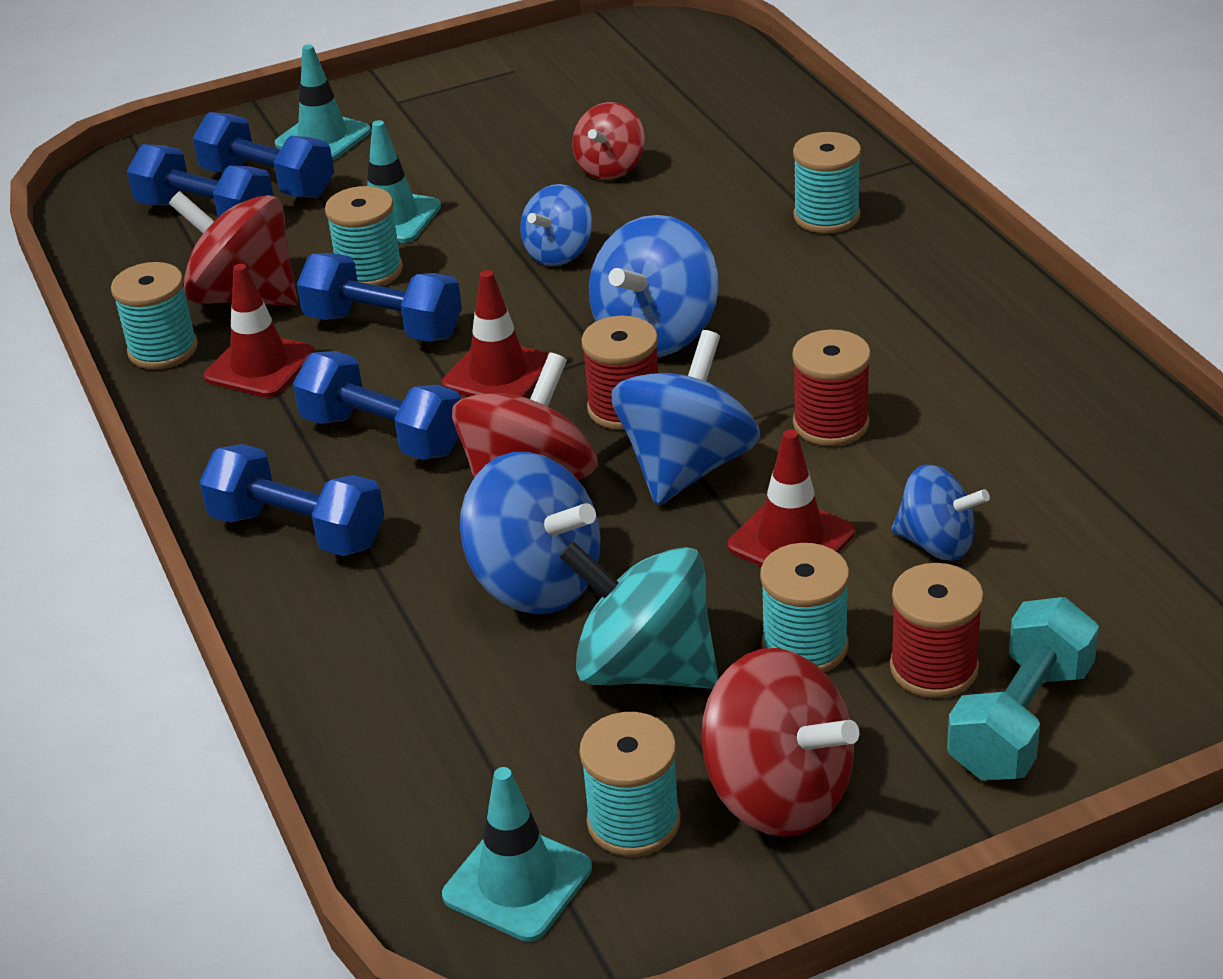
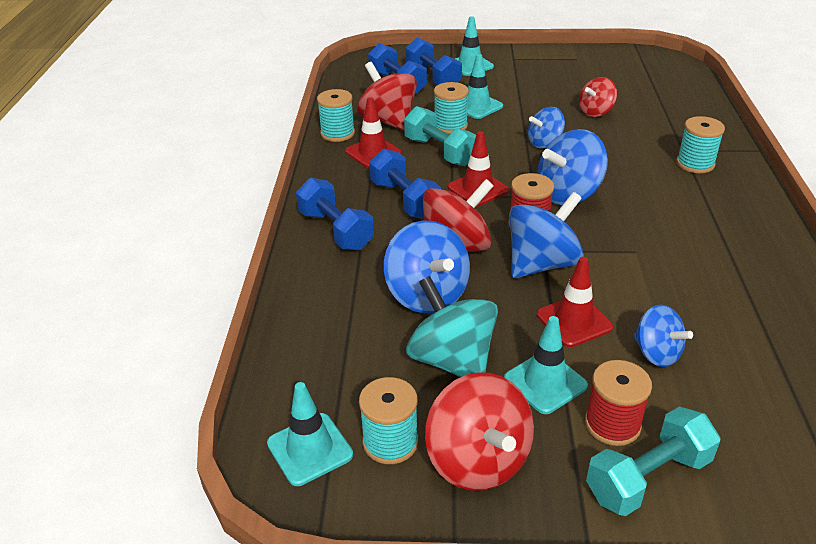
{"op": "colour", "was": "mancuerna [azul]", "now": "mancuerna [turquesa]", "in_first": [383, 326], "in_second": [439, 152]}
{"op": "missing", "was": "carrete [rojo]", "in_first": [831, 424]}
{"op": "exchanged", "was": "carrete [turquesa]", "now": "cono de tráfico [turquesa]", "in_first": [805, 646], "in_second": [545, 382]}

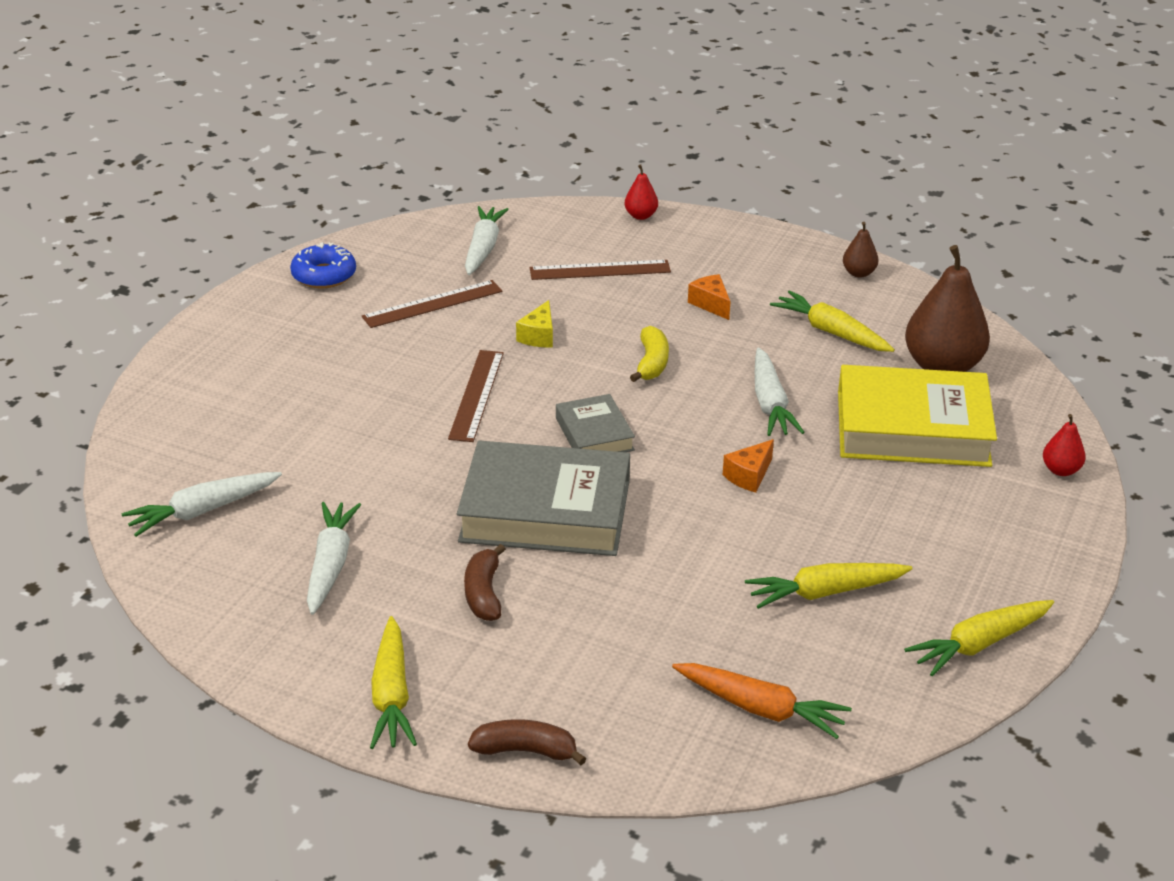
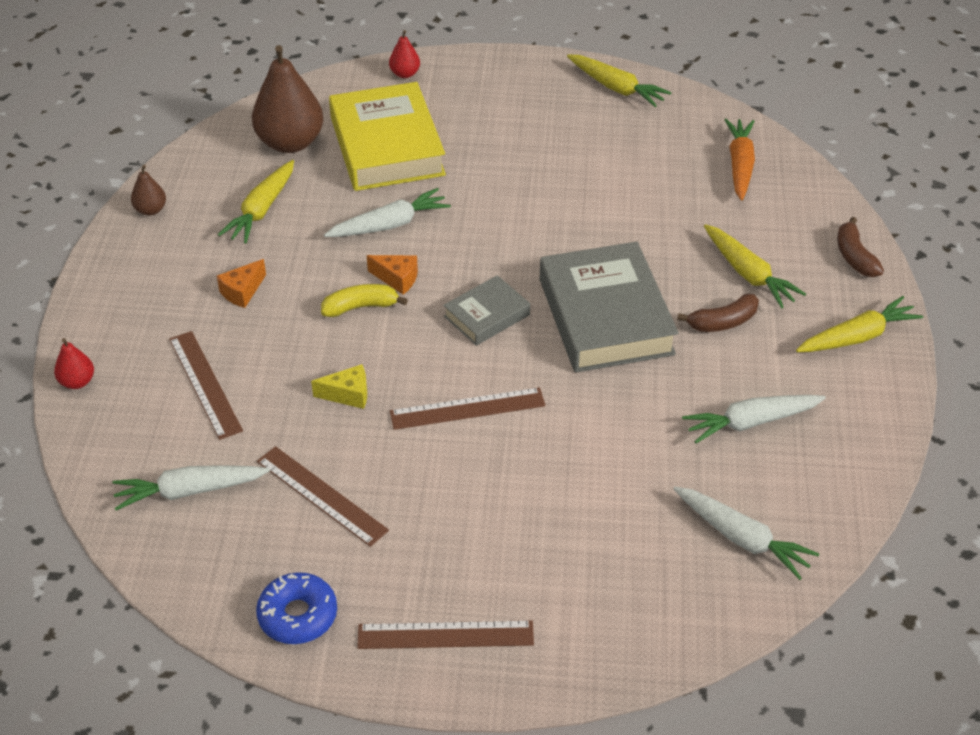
{"op": "relocated", "was": "queso [naranja]", "in_first": [749, 476], "in_second": [397, 279]}
{"op": "relocated", "was": "zanahoria [amarillo]", "in_first": [825, 592], "in_second": [748, 274]}
{"op": "appeared", "now": "regla [marrón]", "in_second": [445, 634]}

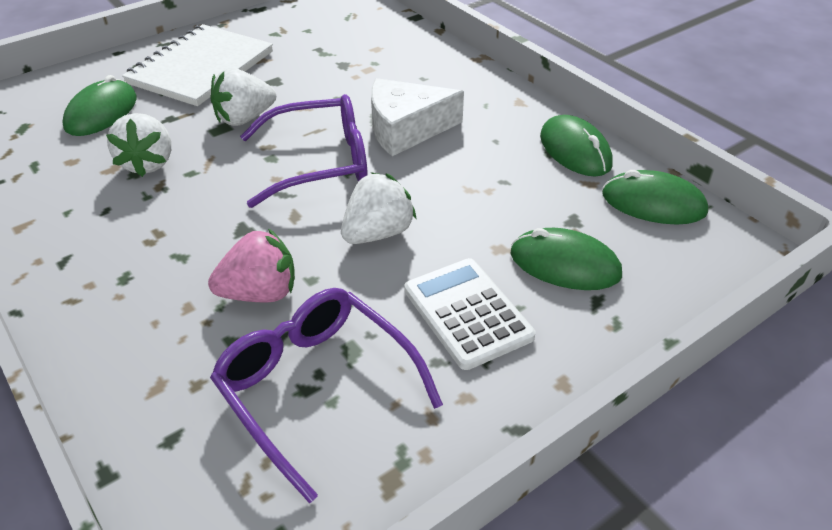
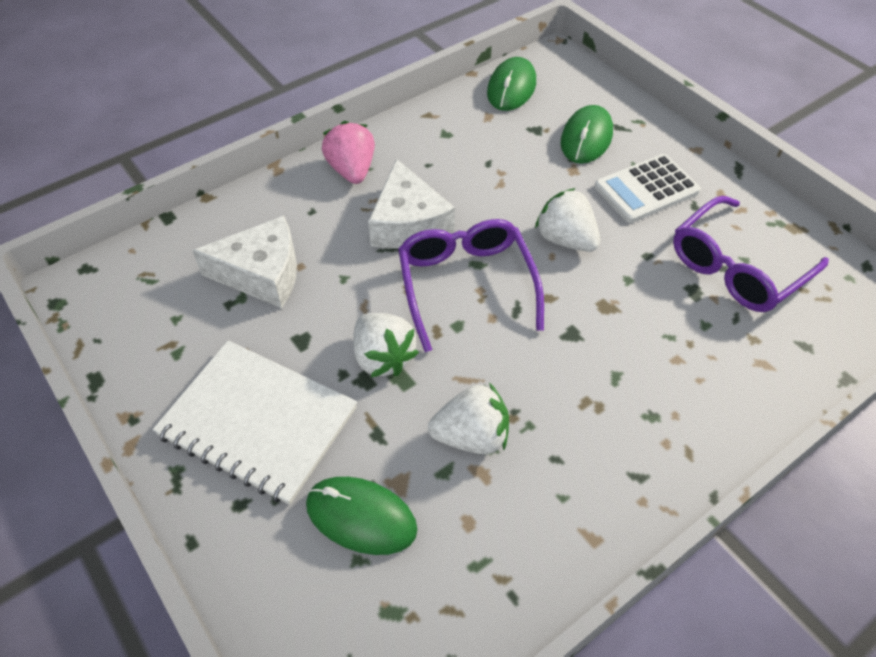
{"op": "missing", "was": "ratón [verde]", "in_first": [575, 150]}
{"op": "relocated", "was": "fresa [rosa]", "in_first": [260, 293], "in_second": [352, 170]}
{"op": "appeared", "now": "queso [blanco]", "in_second": [262, 274]}

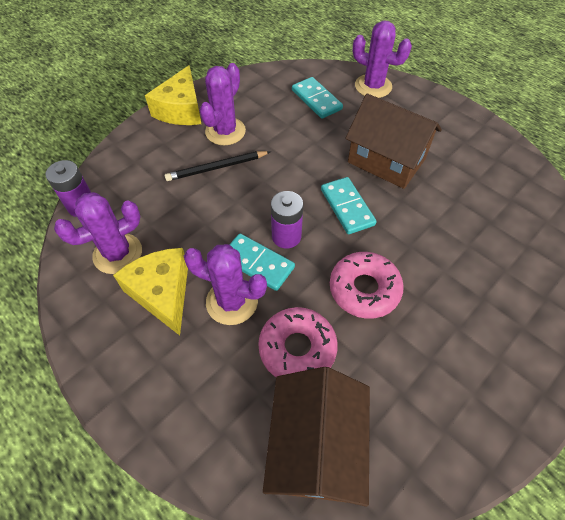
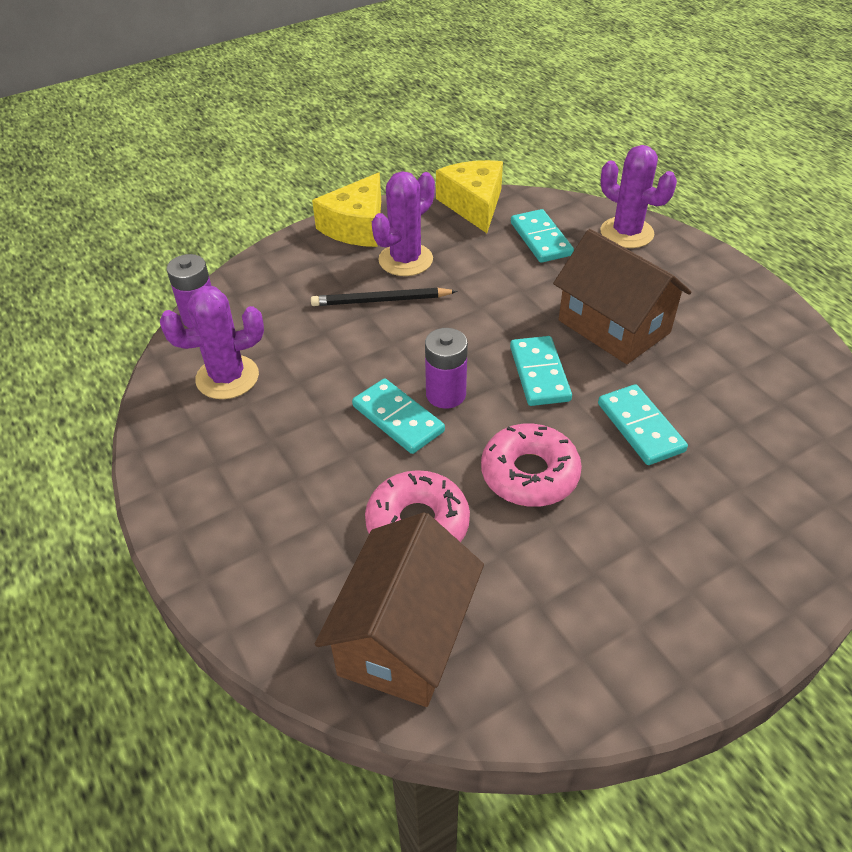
{"op": "missing", "was": "cactus [morado]", "in_first": [232, 302]}
{"op": "relocated", "was": "queso [amarillo]", "in_first": [162, 293], "in_second": [473, 205]}
{"op": "appeared", "now": "ficha de dominó [turquesa]", "in_second": [640, 427]}

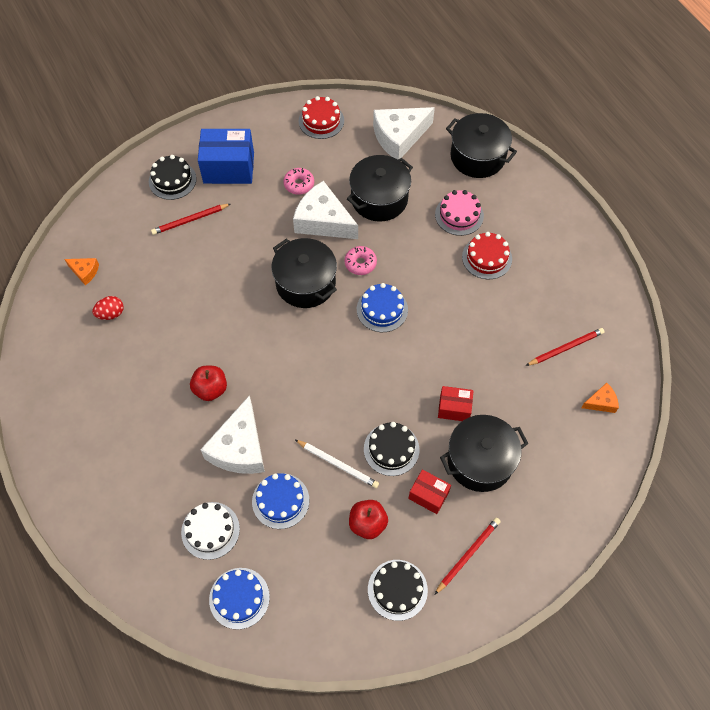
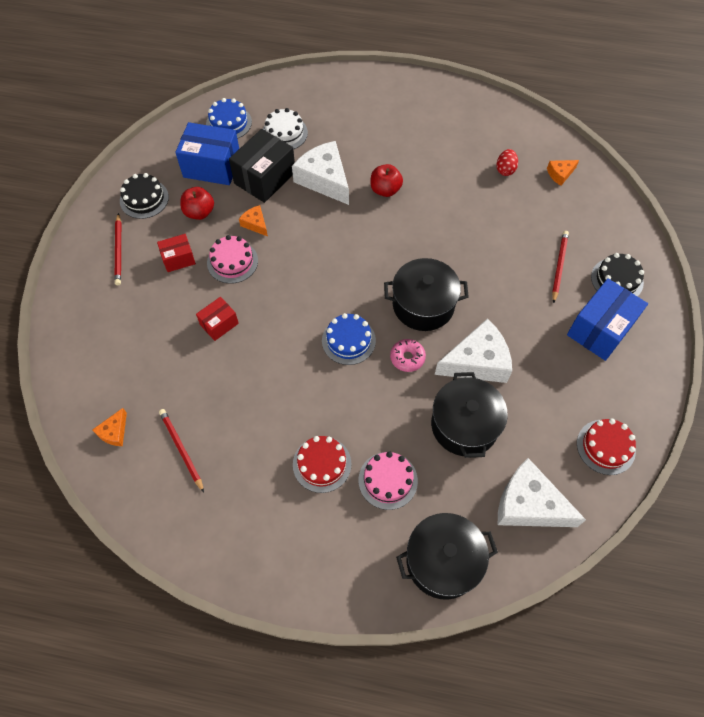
{"op": "spun", "was": "queso [blanco]", "in_first": [399, 137], "in_second": [529, 504], "clockwise": -75}
{"op": "missing", "was": "rosquilla [rosa]", "in_first": [299, 184]}
{"op": "spun", "was": "lápiz [rojo]", "in_first": [565, 348], "in_second": [181, 449], "clockwise": 135}
{"op": "missing", "was": "olla [negro]", "in_first": [480, 461]}
{"op": "colour", "was": "tarta [negro]", "now": "tarta [rosa]", "in_first": [391, 449], "in_second": [232, 261]}
{"op": "exchanged", "was": "lápiz [blanco]", "now": "queso [naranja]", "in_first": [338, 464], "in_second": [255, 224]}
{"op": "exchanged", "was": "tarta [azul]", "now": "caja [negro]", "in_first": [280, 501], "in_second": [265, 178]}
{"op": "appeared", "now": "caja [azul]", "in_second": [212, 166]}

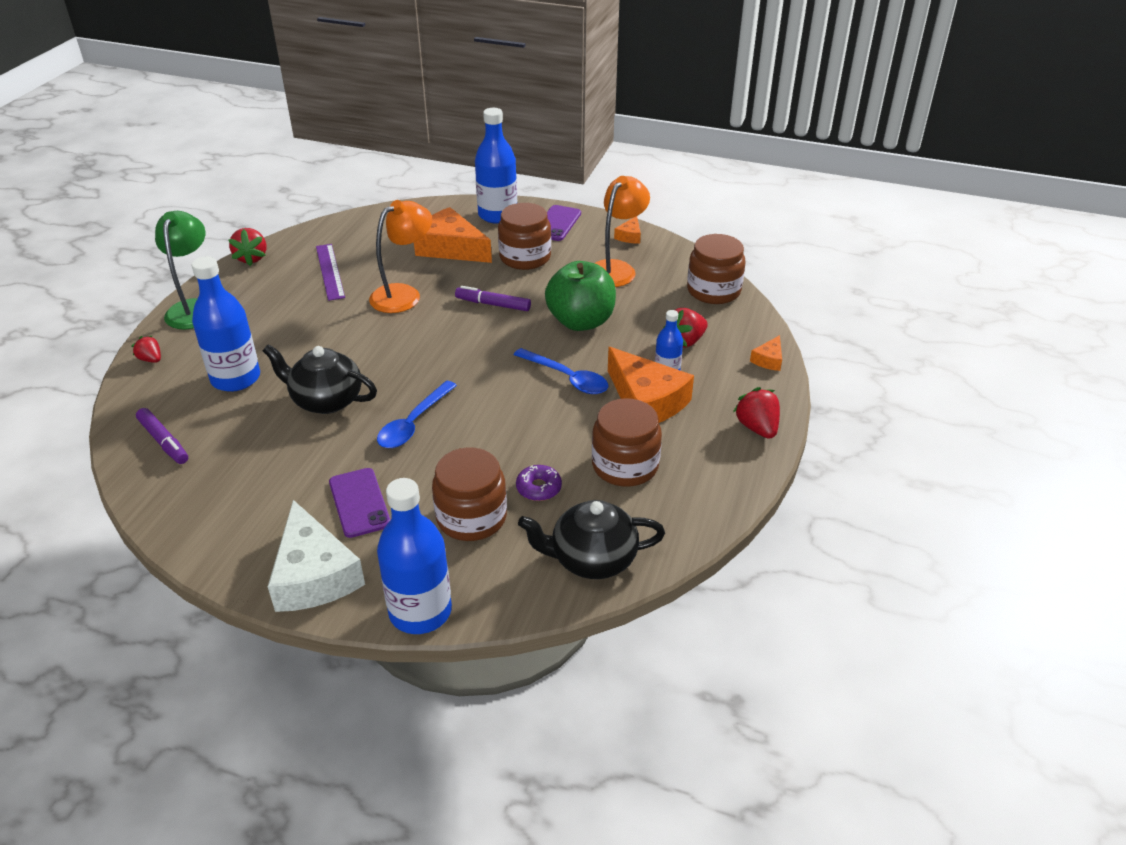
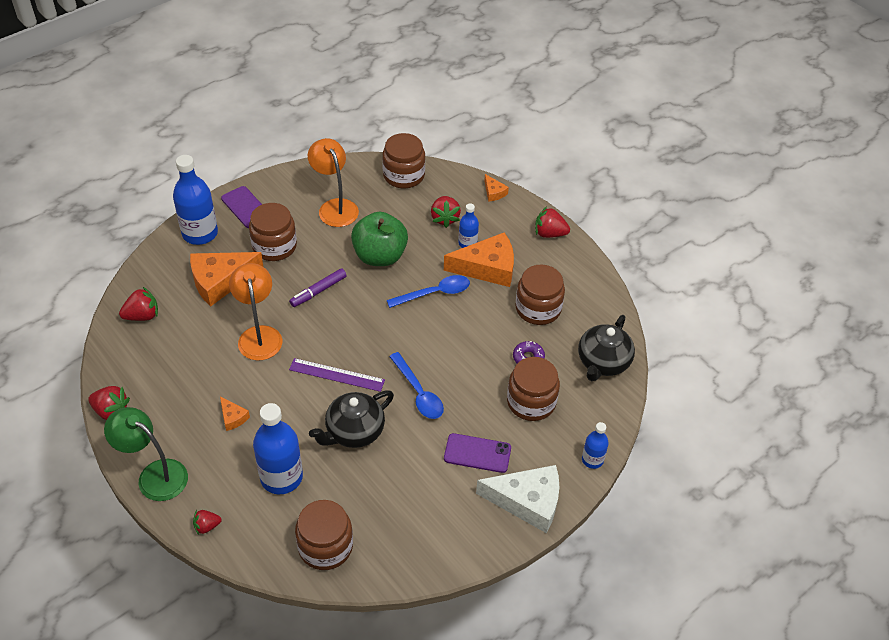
{"op": "relocated", "was": "queso [naranja]", "in_first": [629, 236], "in_second": [233, 417]}
{"op": "relocated", "was": "regla [morado]", "in_first": [330, 271], "in_second": [337, 375]}
{"op": "exchanged", "was": "rotulador [morado]", "now": "tarro [marrón]", "in_first": [164, 441], "in_second": [325, 546]}
{"op": "size", "was": "botella [azul]", "in_first": [420, 611], "in_second": [592, 460], "ratio": 0.53}
{"op": "appeared", "now": "fresa [rojo]", "in_second": [142, 316]}

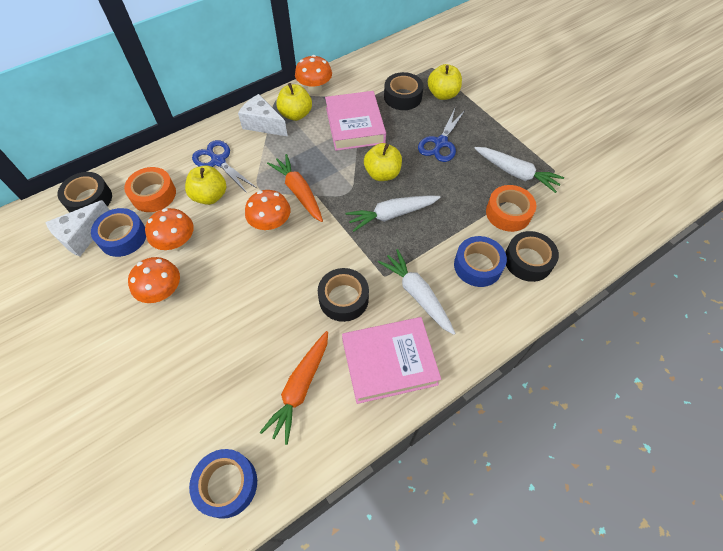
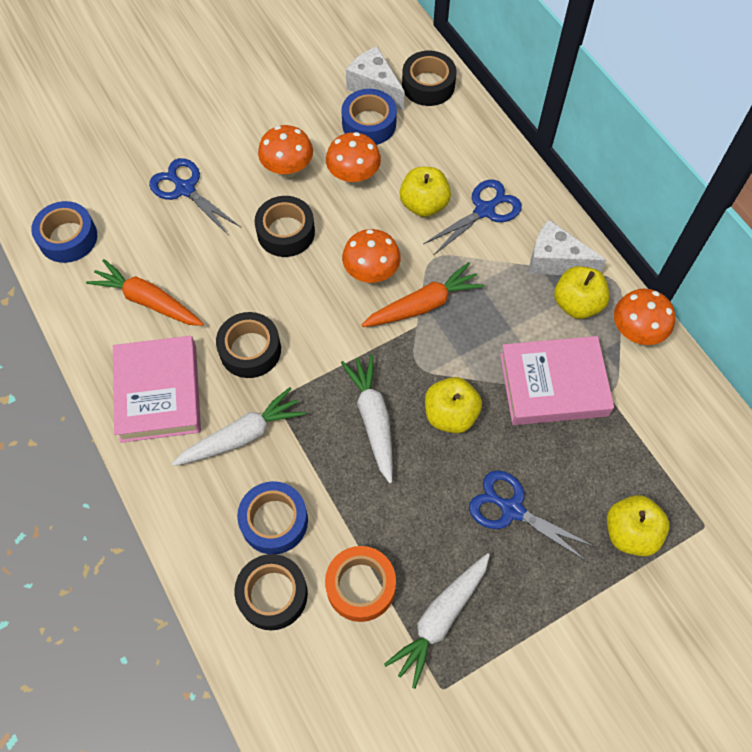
{"op": "relocated", "was": "cinta adhesiva [negro]", "in_first": [402, 97], "in_second": [286, 232]}
{"op": "spun", "was": "queso [blanco]", "in_first": [263, 124], "in_second": [555, 261], "clockwise": -105}
{"op": "missing", "was": "cinta adhesiva [naranja]", "in_first": [153, 194]}
{"op": "appeared", "now": "tijeras [azul]", "in_second": [185, 189]}

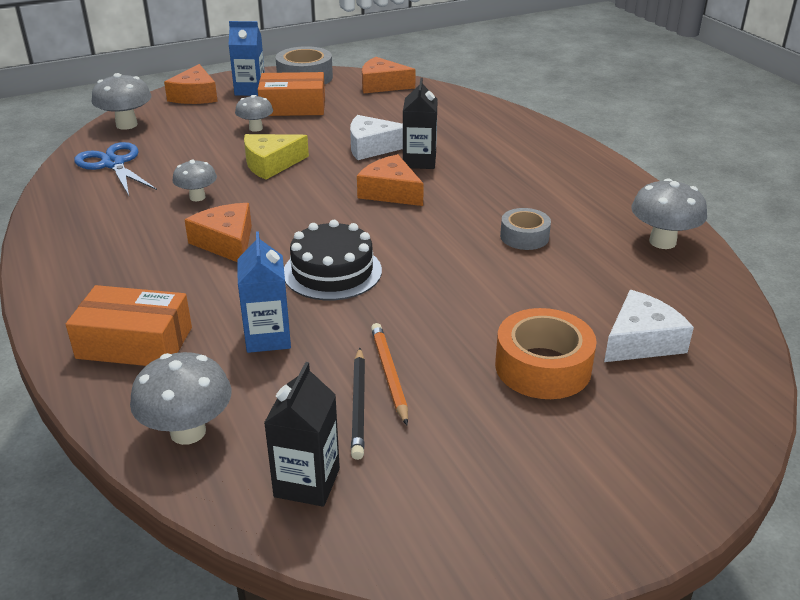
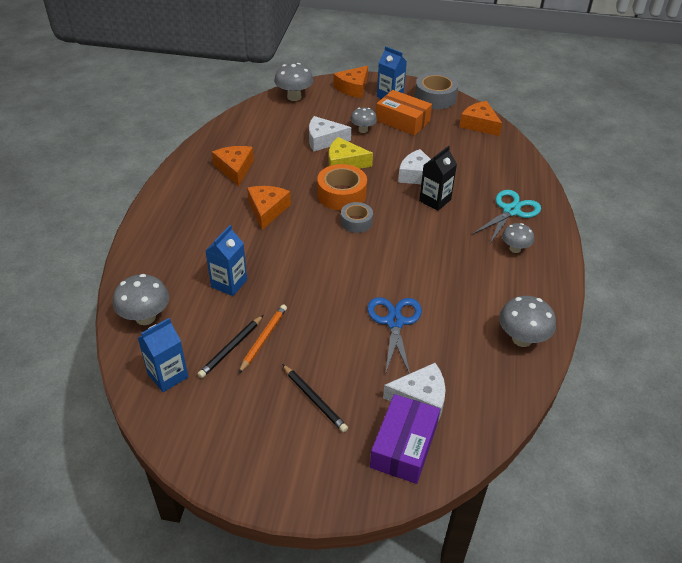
{"op": "relocated", "was": "tijeras [azul]", "in_first": [113, 164], "in_second": [394, 322]}
{"op": "relocated", "was": "queso [naranja]", "in_first": [390, 192], "in_second": [235, 169]}
{"op": "relocated", "was": "seta [gris]", "in_first": [197, 197], "in_second": [515, 249]}
{"op": "relocated", "was": "cinta adhesiva [gris]", "in_first": [524, 237], "in_second": [356, 222]}
{"op": "missing", "was": "tarta [negro]", "in_first": [332, 271]}
{"op": "missing", "was": "caja [naranja]", "in_first": [135, 343]}
{"op": "relocated", "was": "cinta adhesiva [naranja]", "in_first": [543, 367], "in_second": [341, 194]}
{"op": "colour", "was": "cartón de leche [negro]", "now": "cartón de leche [azul]", "in_first": [307, 482], "in_second": [168, 375]}
{"op": "appeared", "now": "queso [blanco]", "in_second": [324, 140]}
{"op": "appeared", "now": "tijeras [turquesa]", "in_second": [511, 211]}
{"op": "appeared", "now": "lápiz [negro]", "in_second": [314, 399]}
{"op": "appeared", "now": "caja [morado]", "in_second": [404, 446]}

